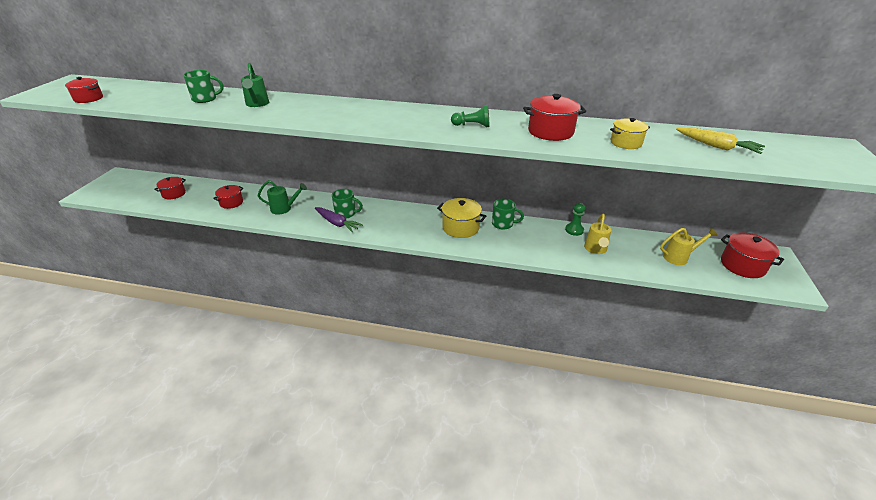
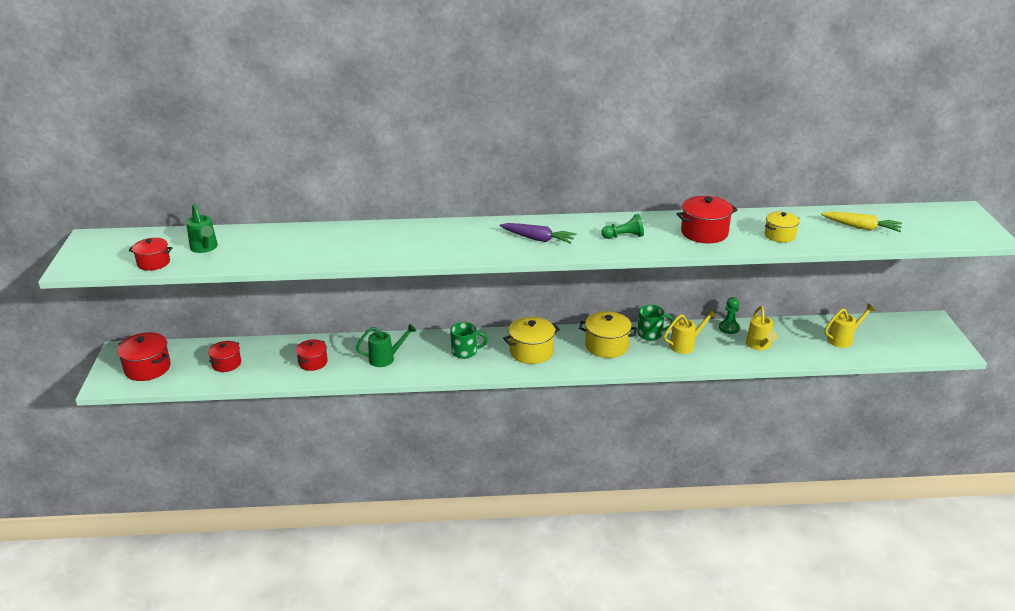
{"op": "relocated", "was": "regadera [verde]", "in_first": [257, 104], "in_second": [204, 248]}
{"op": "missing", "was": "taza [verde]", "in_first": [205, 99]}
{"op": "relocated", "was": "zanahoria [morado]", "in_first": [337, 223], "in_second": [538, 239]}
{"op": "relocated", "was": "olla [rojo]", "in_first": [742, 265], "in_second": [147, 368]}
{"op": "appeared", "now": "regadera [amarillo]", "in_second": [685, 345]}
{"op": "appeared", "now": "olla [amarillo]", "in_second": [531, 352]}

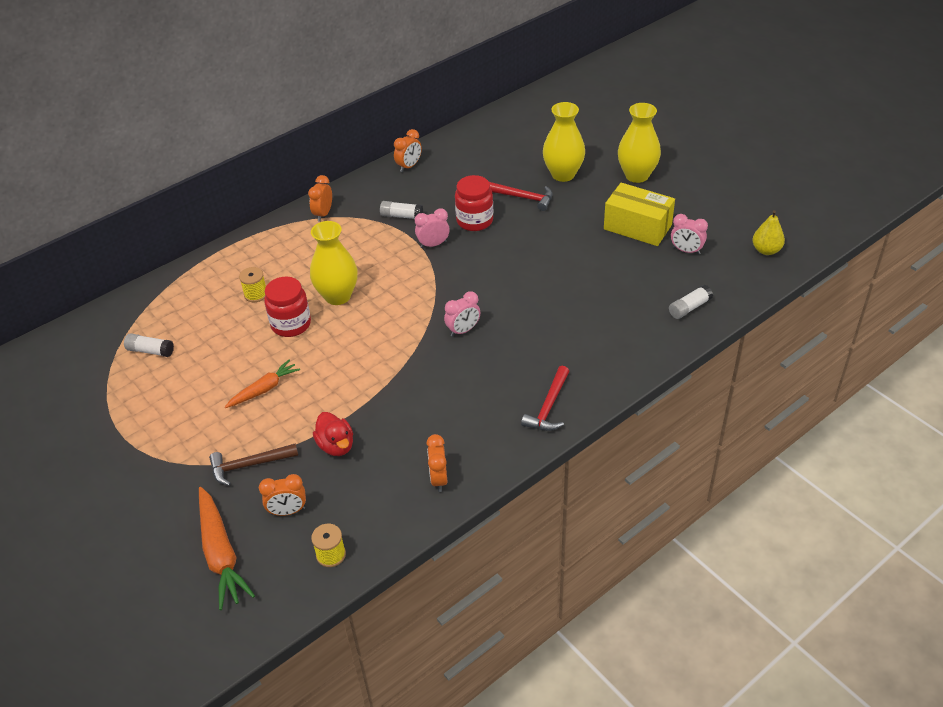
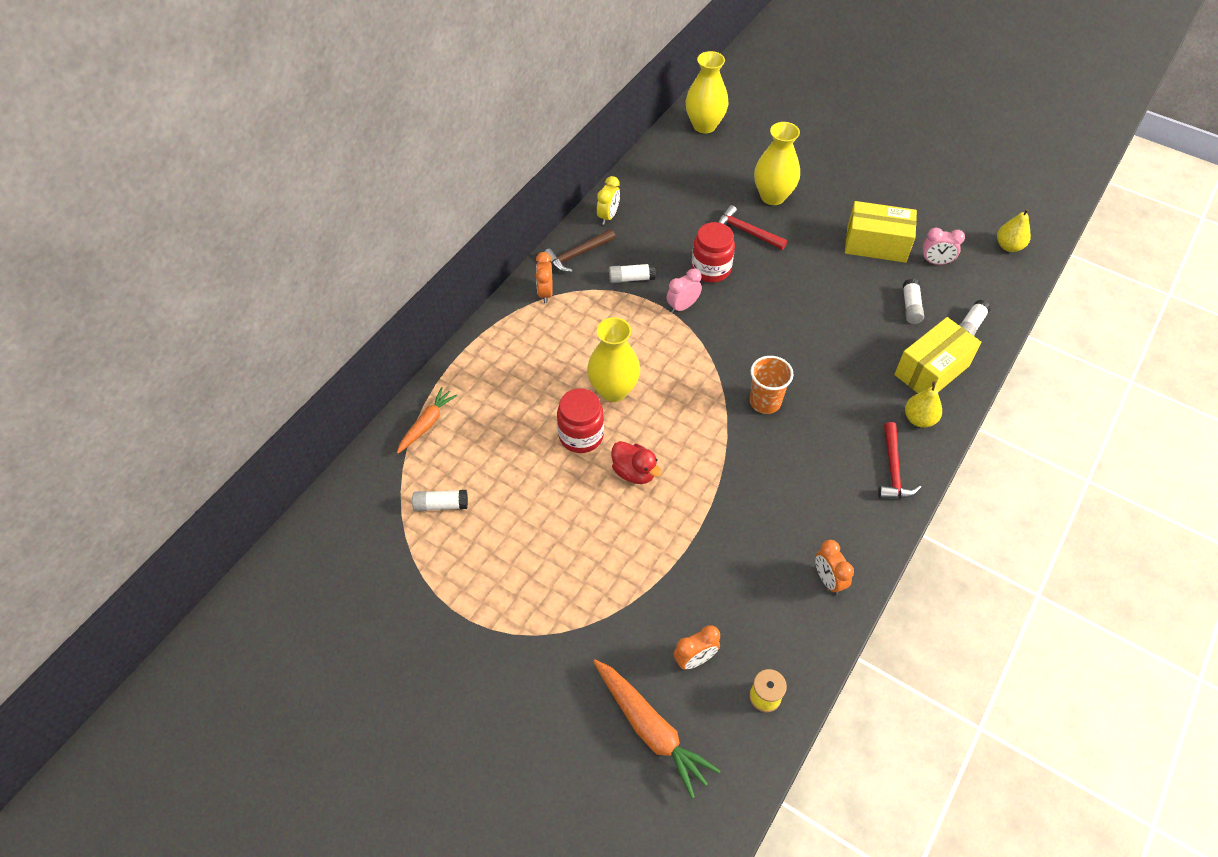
{"op": "relocated", "was": "florero [amarillo]", "in_first": [637, 175], "in_second": [704, 125]}
{"op": "colour", "was": "despertador [naranja]", "now": "despertador [amarillo]", "in_first": [409, 166], "in_second": [608, 216]}
{"op": "spun", "was": "martillo [rojo]", "in_first": [523, 197], "in_second": [747, 232], "clockwise": -150}
{"op": "missing", "was": "carrete [amarillo]", "in_first": [256, 294]}
{"op": "exchanged", "was": "despertador [rosa]", "now": "vaso [naranja]", "in_first": [463, 330], "in_second": [765, 402]}
{"op": "relocated", "was": "zanahoria [naranja]", "in_first": [264, 389], "in_second": [427, 424]}
{"op": "relocated", "was": "pato [rojo]", "in_first": [336, 446], "in_second": [634, 472]}
{"op": "relocated", "was": "martillo [marrón]", "in_first": [249, 465], "in_second": [577, 255]}
{"op": "appeared", "now": "barra de pegamento [blanco]", "in_second": [910, 307]}
{"op": "appeared", "now": "caja [amarillo]", "in_second": [931, 370]}
{"op": "appeared", "now": "pera [amarillo]", "in_second": [919, 419]}

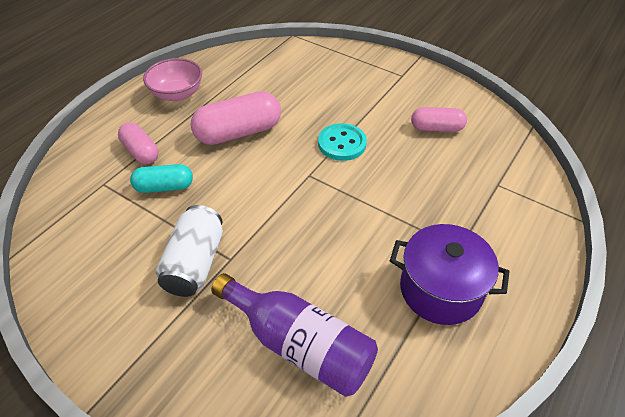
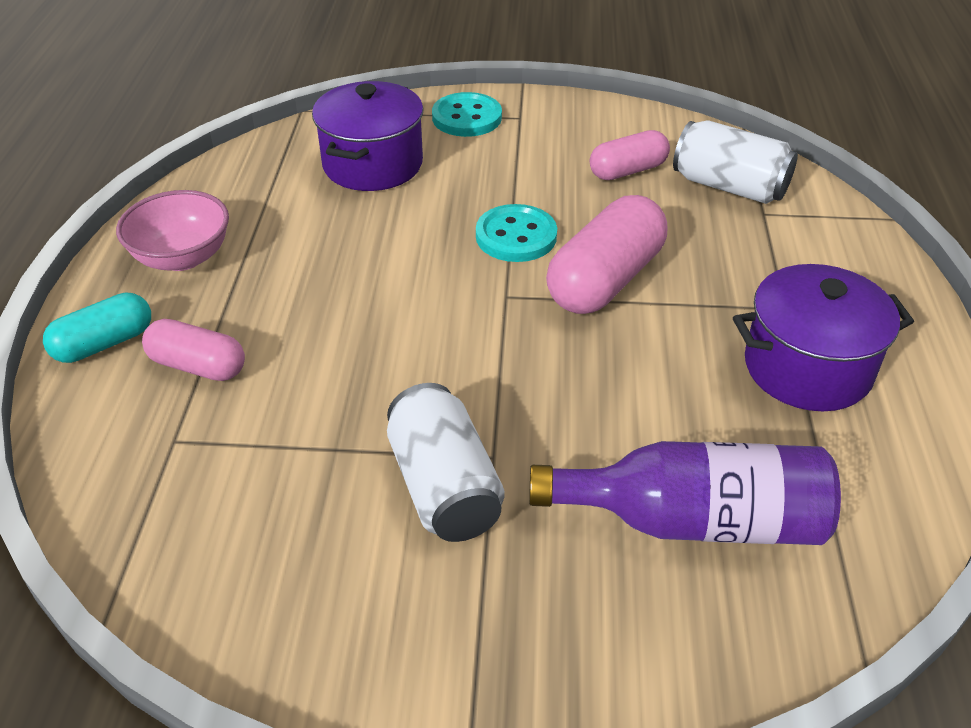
{"op": "relocated", "was": "cápsula [rosa]", "in_first": [238, 132], "in_second": [605, 280]}
{"op": "relocated", "was": "cápsula [turquesa]", "in_first": [164, 187], "in_second": [104, 343]}
{"op": "appeared", "now": "olla [morado]", "in_second": [373, 164]}
{"op": "appeared", "now": "botón [turquesa]", "in_second": [467, 117]}
{"op": "appeared", "now": "lata [blanco]", "in_second": [729, 186]}

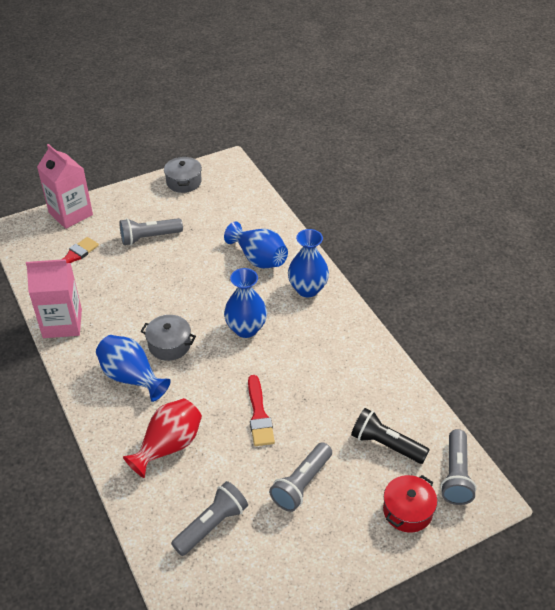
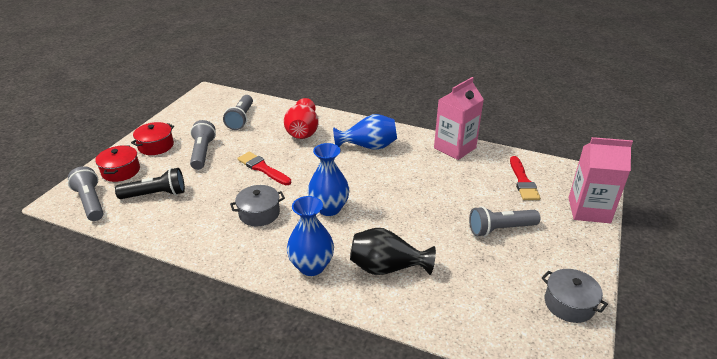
{"op": "spun", "was": "lámpara de mano [gris]", "in_first": [149, 238], "in_second": [500, 229], "clockwise": -135}
{"op": "colour", "was": "florero [azul]", "now": "florero [negro]", "in_first": [258, 259], "in_second": [387, 268]}
{"op": "relocated", "was": "olla [gris]", "in_first": [169, 345], "in_second": [259, 213]}
{"op": "appeared", "now": "olla [rojo]", "in_second": [156, 146]}

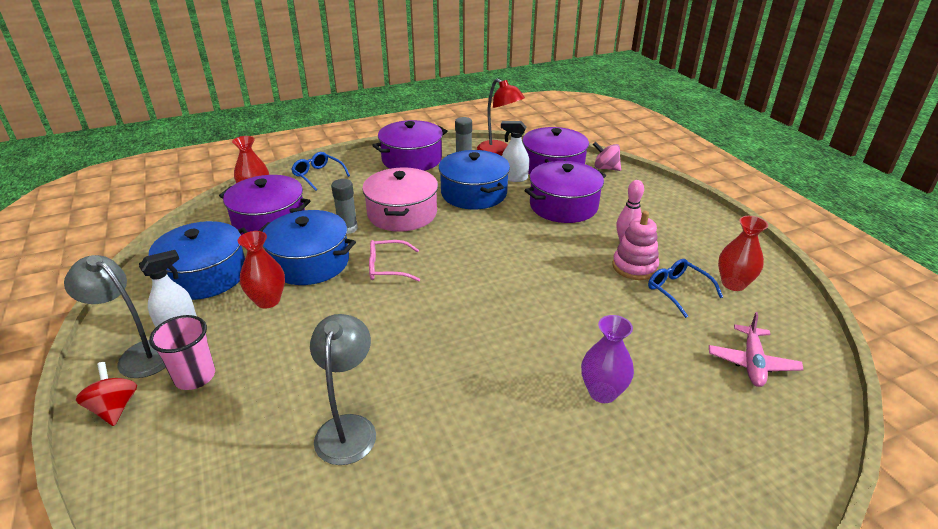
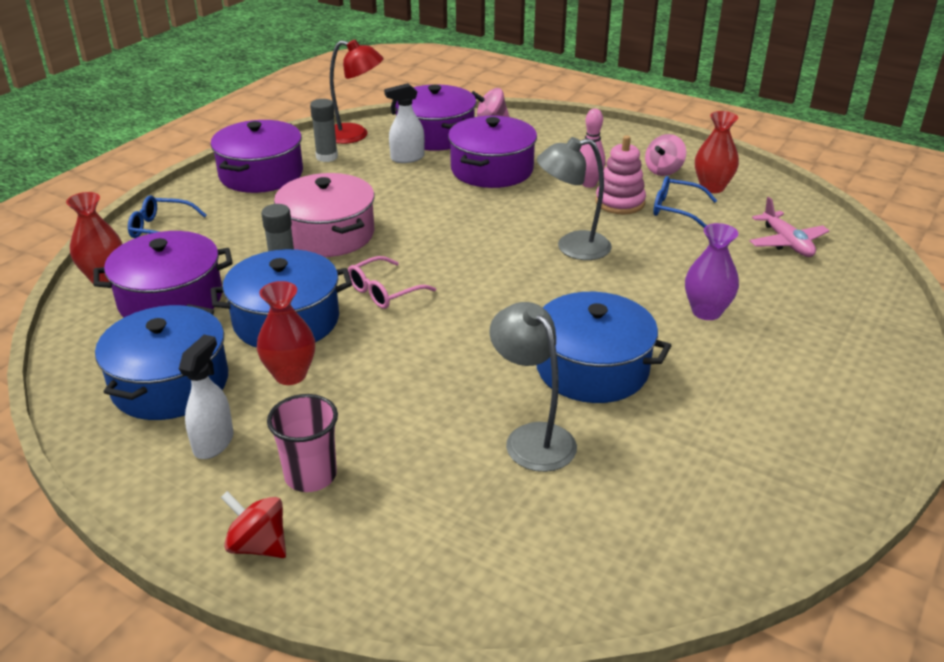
{"op": "relocated", "was": "olla [azul]", "in_first": [474, 193], "in_second": [592, 368]}
{"op": "relocated", "was": "lámpara [gris]", "in_first": [138, 354], "in_second": [572, 247]}
{"op": "appeared", "now": "peonza [rosa]", "in_second": [663, 171]}

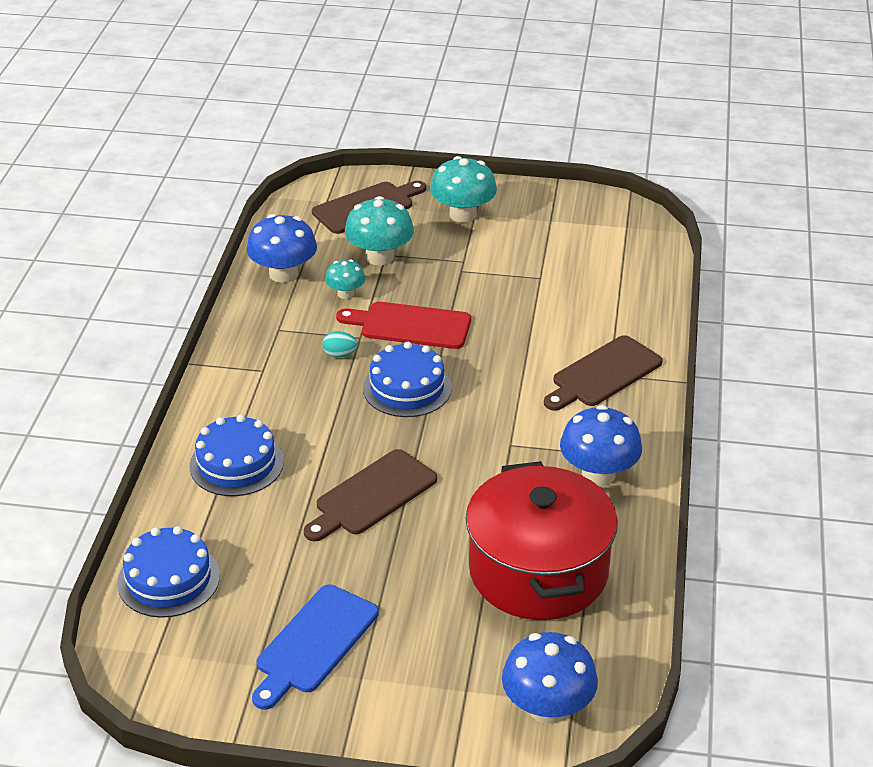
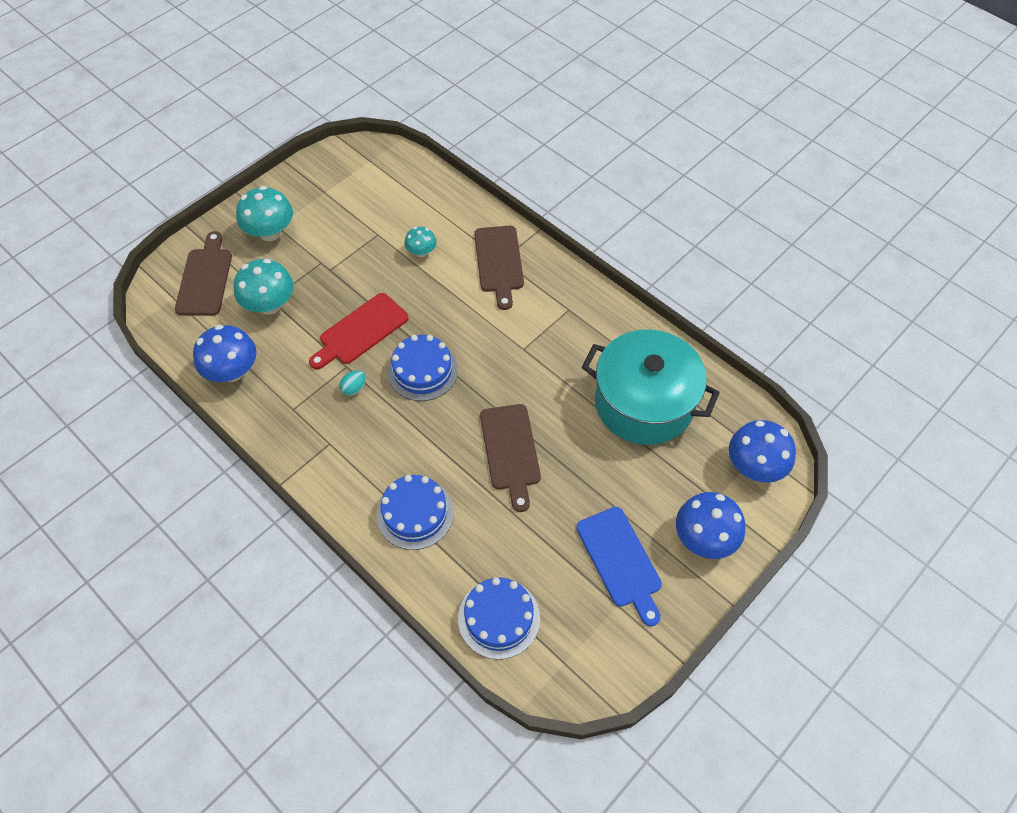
{"op": "relocated", "was": "seta [turquesa]", "in_first": [345, 294], "in_second": [421, 252]}
{"op": "relocated", "was": "seta [azul]", "in_first": [598, 474], "in_second": [704, 538]}
{"op": "colour", "was": "olla [rojo]", "now": "olla [turquesa]", "in_first": [538, 571], "in_second": [644, 403]}

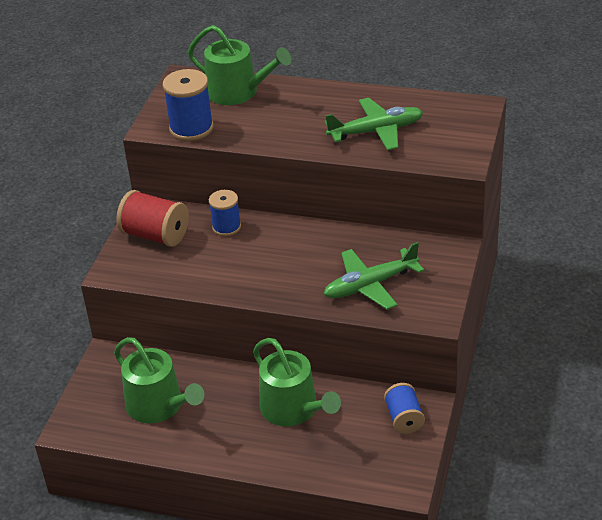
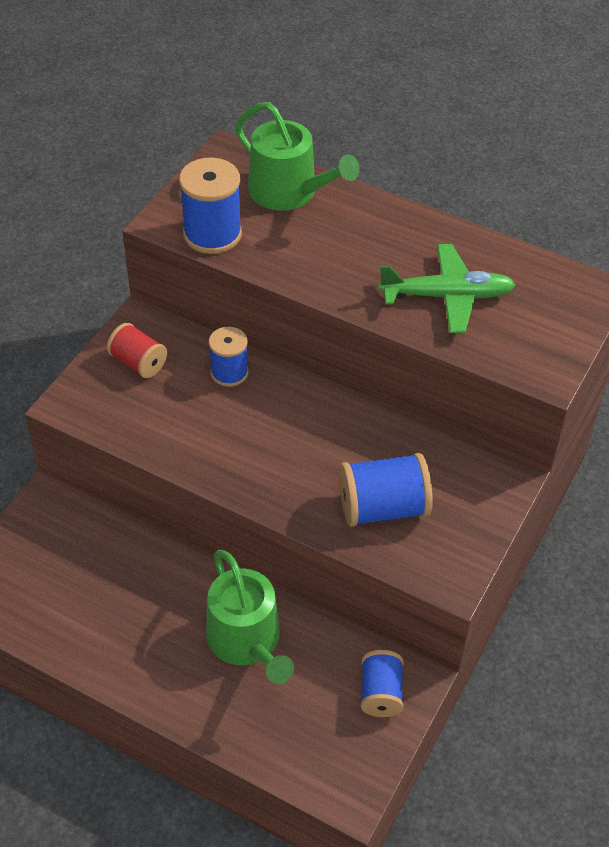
{"op": "size", "was": "carrete [rojo]", "in_first": [155, 235], "in_second": [138, 363], "ratio": 0.65}
{"op": "exchanged", "was": "avión [verde]", "now": "carrete [azul]", "in_first": [371, 285], "in_second": [383, 508]}
{"op": "missing", "was": "regadera [verde]", "in_first": [159, 406]}

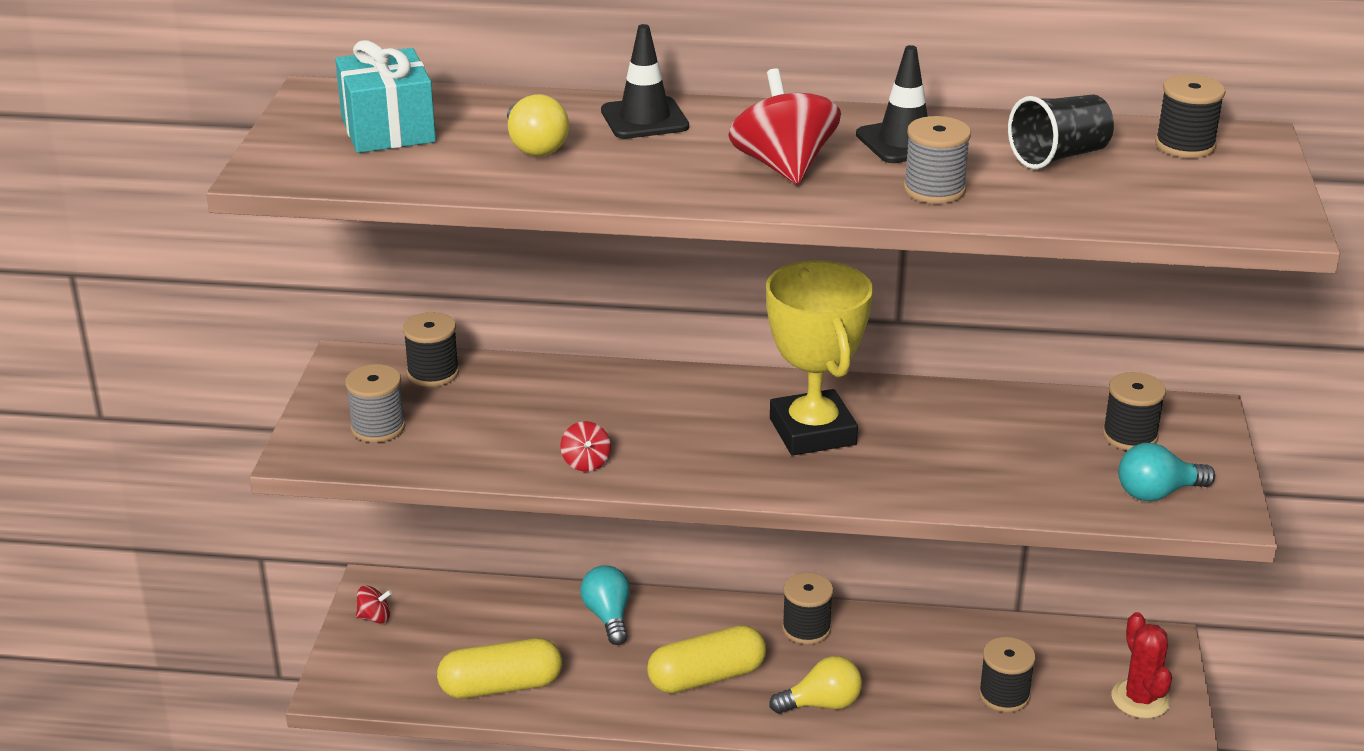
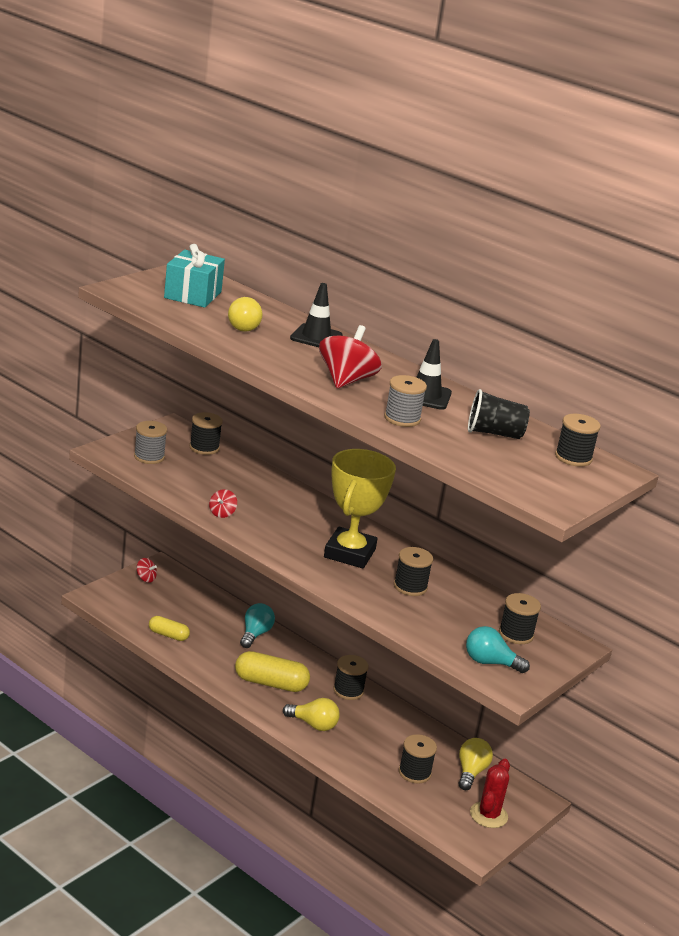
{"op": "size", "was": "cápsula [amarillo]", "in_first": [501, 686], "in_second": [168, 635], "ratio": 0.59}
{"op": "appeared", "now": "carrete [negro]", "in_second": [410, 587]}
{"op": "appeared", "now": "bombilla [amarillo]", "in_second": [471, 772]}

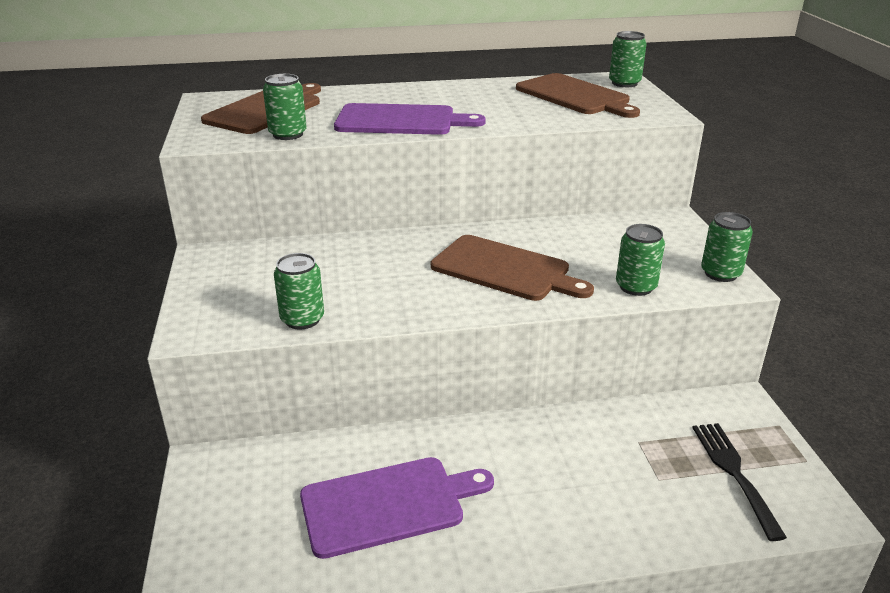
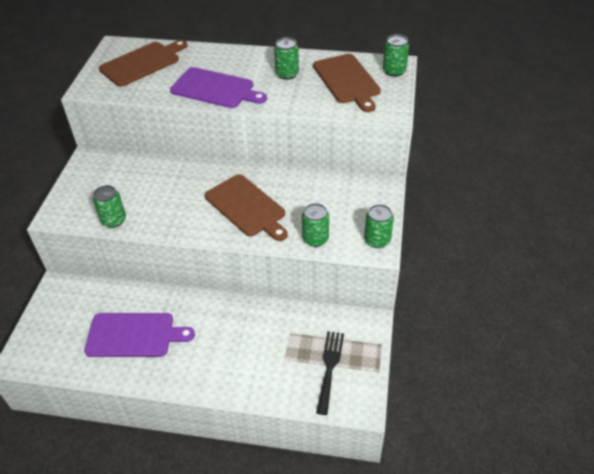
{"op": "relocated", "was": "lata [verde]", "in_first": [288, 134], "in_second": [287, 74]}

